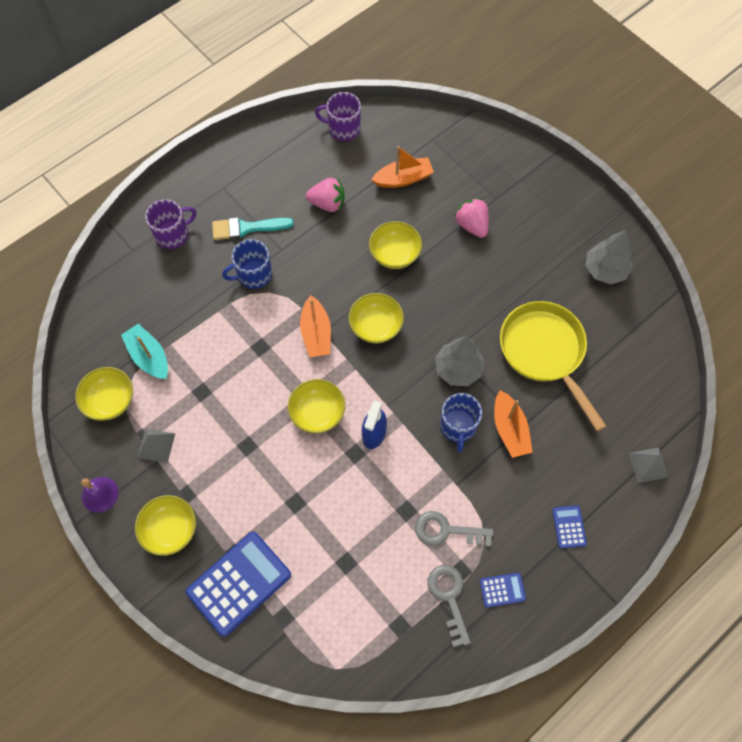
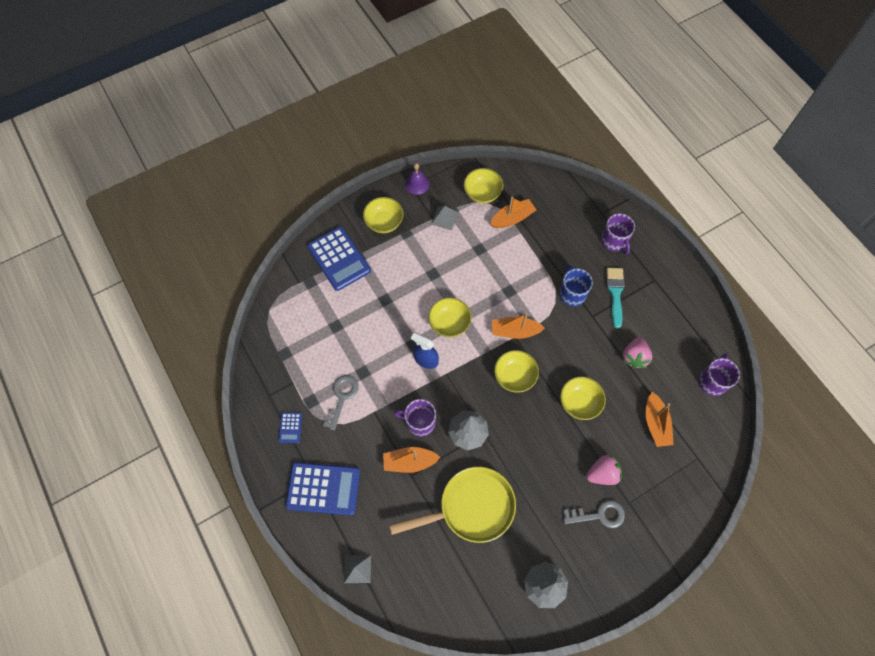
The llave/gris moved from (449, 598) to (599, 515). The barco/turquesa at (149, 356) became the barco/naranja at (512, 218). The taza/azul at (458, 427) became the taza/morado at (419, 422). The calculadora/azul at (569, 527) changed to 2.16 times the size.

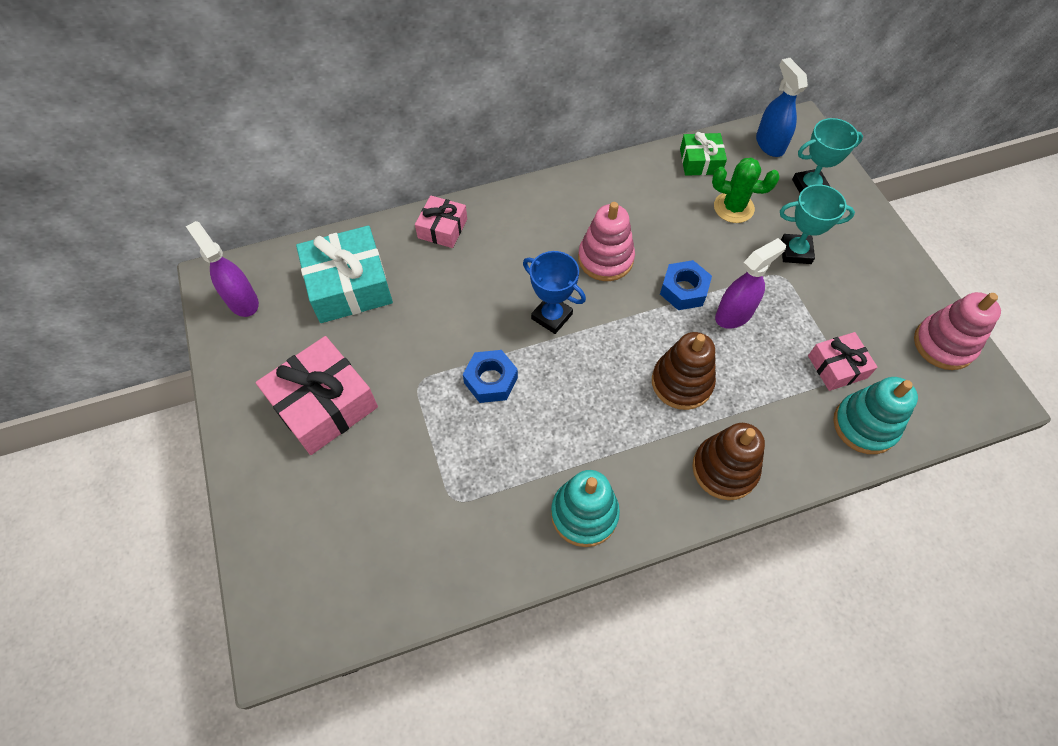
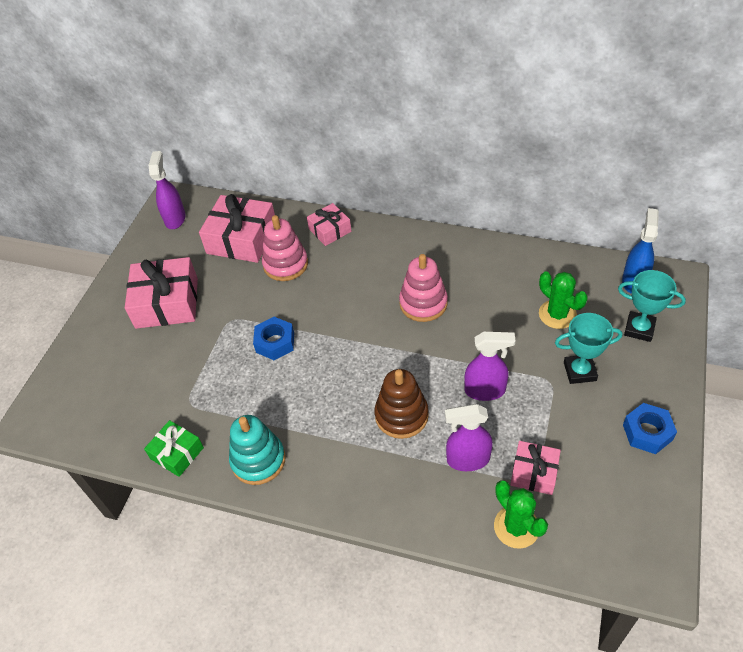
The trofeo/azul at (552, 316) disappeared. The juguete apilable/marrón at (724, 469) disappeared. The pulverizador/morado at (467, 459) appeared. The tuerca/azul moved from (684, 290) to (647, 432). The regalo/verde moved from (700, 161) to (177, 453). The juguete apilable/rosa moved from (943, 344) to (285, 264). The juguete apilable/turquesa at (864, 425) was replaced by the cactus/verde at (516, 527). The regalo/turquesa at (349, 285) became the regalo/rosa at (242, 239). The trofeo/turquesa at (795, 252) turned 45 degrees counterclockwise.

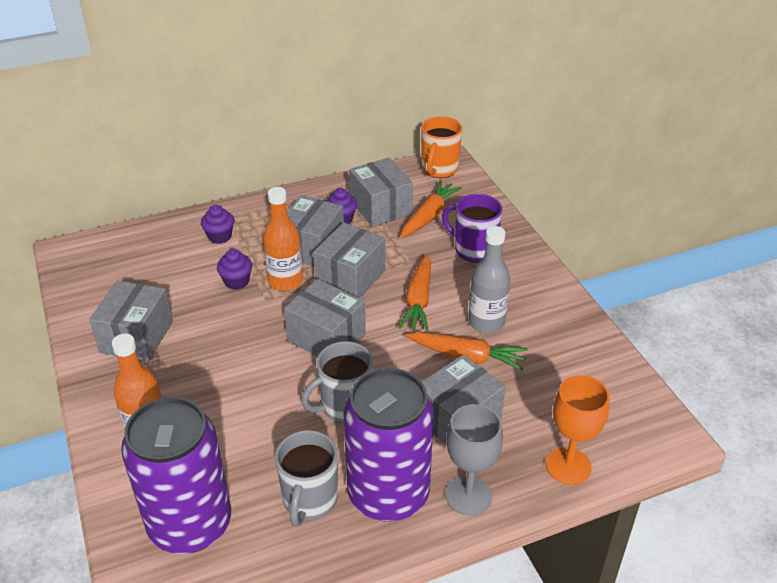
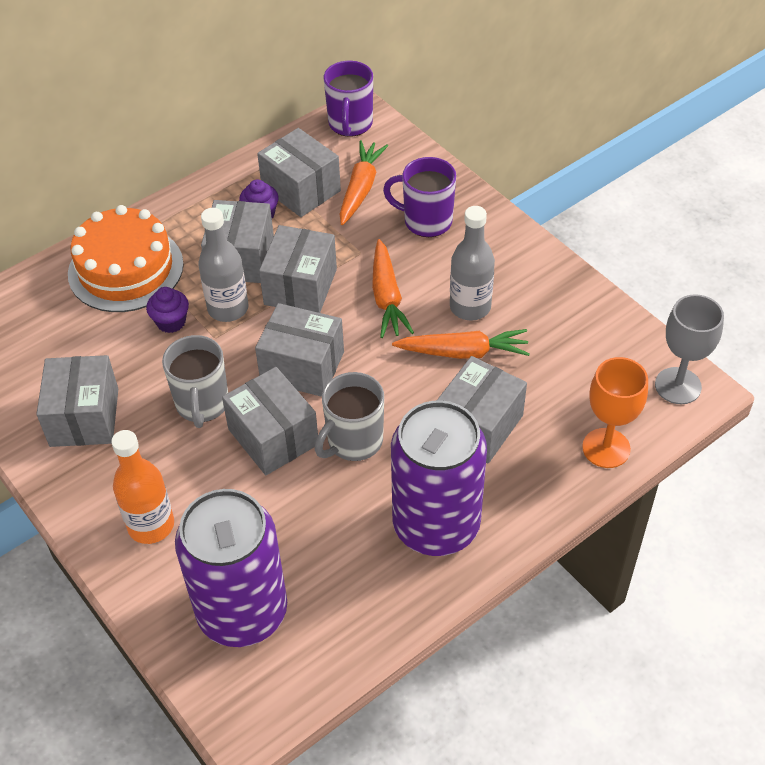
The caja/gris at (273, 437) appeared. The taza/gris moved from (310, 500) to (202, 404). The copa/gris moved from (468, 495) to (678, 386). The magdalena/morado at (220, 236) was replaced by the tarta/naranja at (126, 269). The botella/naranja at (285, 281) became the botella/gris at (228, 308). The taza/naranja at (439, 169) became the taza/morado at (350, 124).

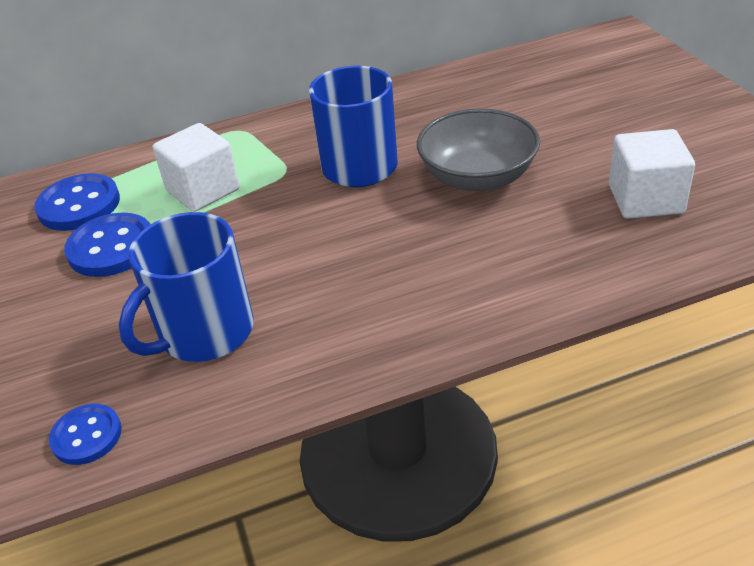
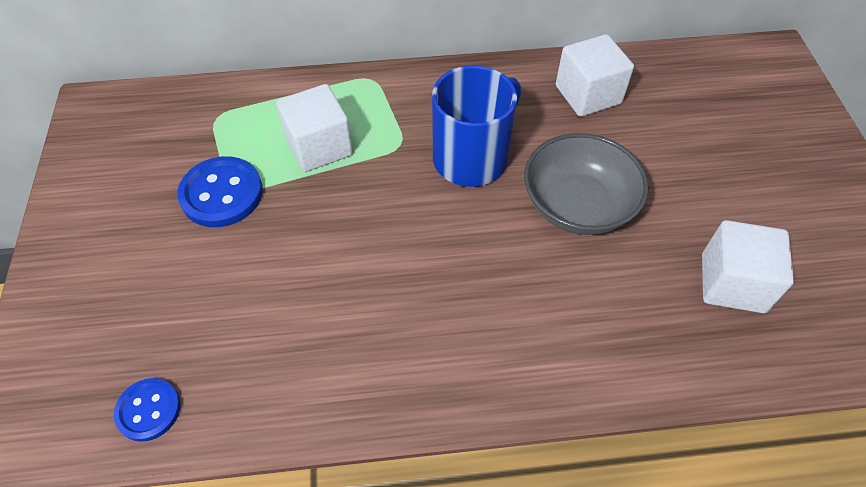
The botón/azul at (79, 205) disappeared. The taza/azul at (204, 332) disappeared. The cubo/blanco at (588, 95) appeared.

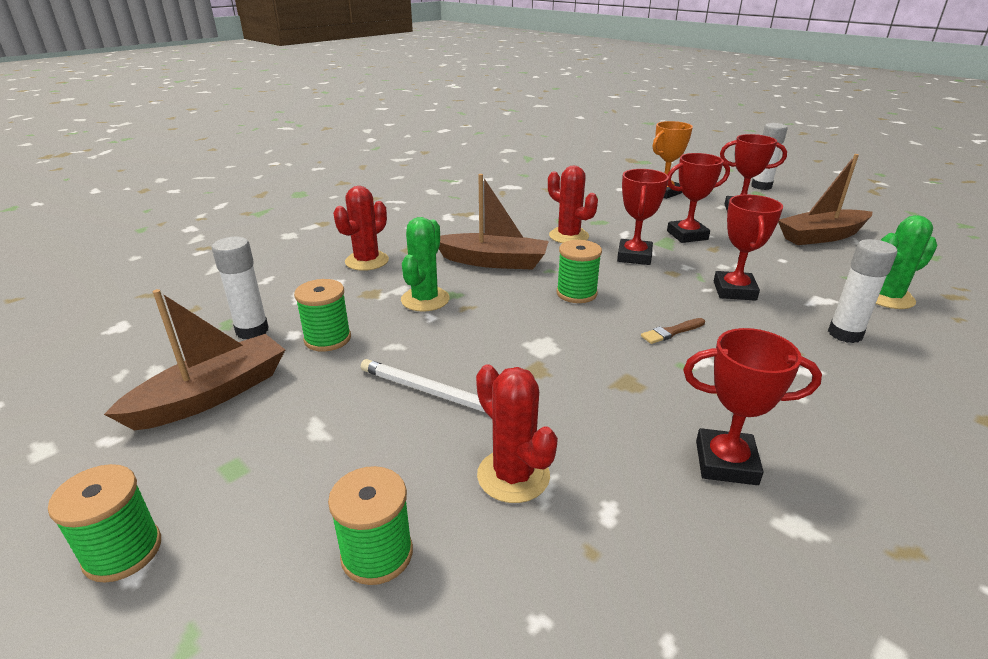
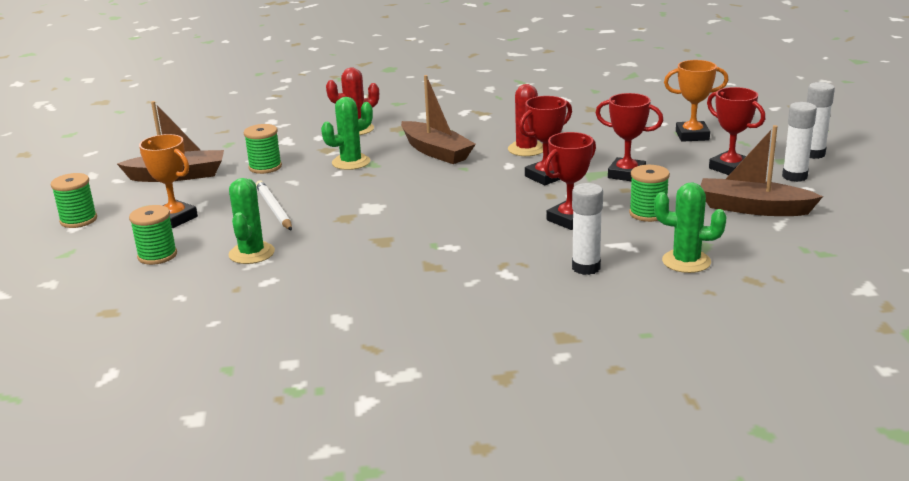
The pincel/marrón at (671, 332) disappeared. The trofeo/rojo at (726, 462) disappeared. The trofeo/naranja at (175, 218) appeared. The barra de pegamento/blanco moved from (252, 331) to (794, 176). The carrete/verde moved from (576, 293) to (648, 213). The cactus/rojo at (513, 476) became the cactus/verde at (251, 253).

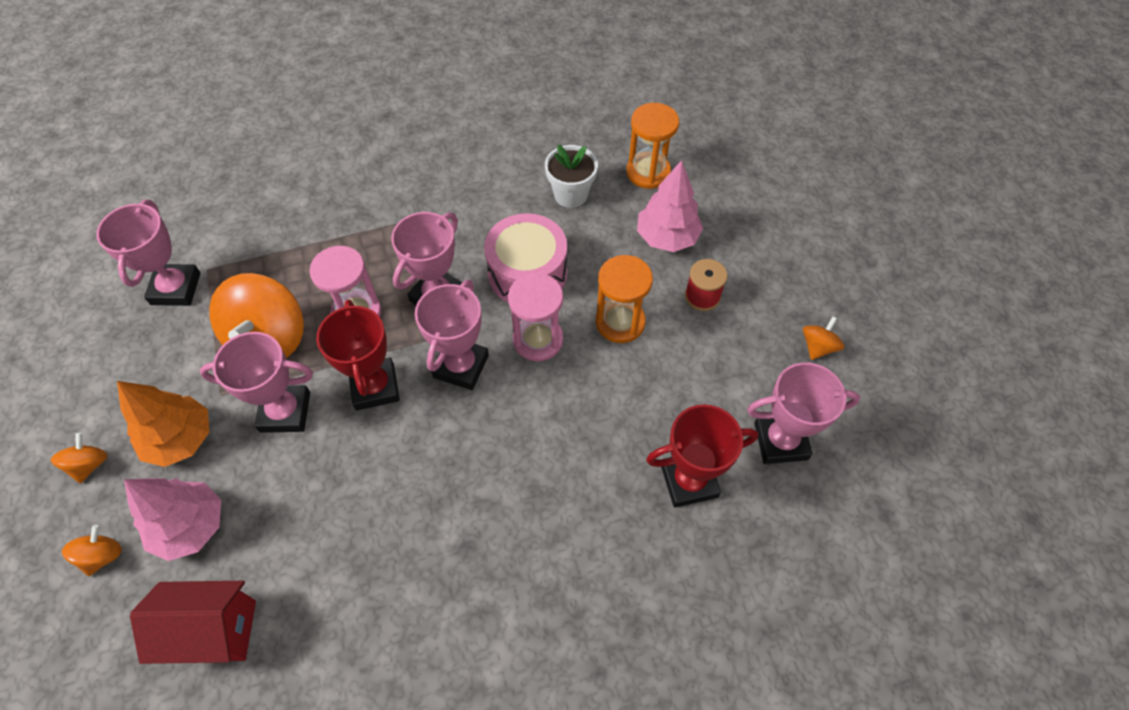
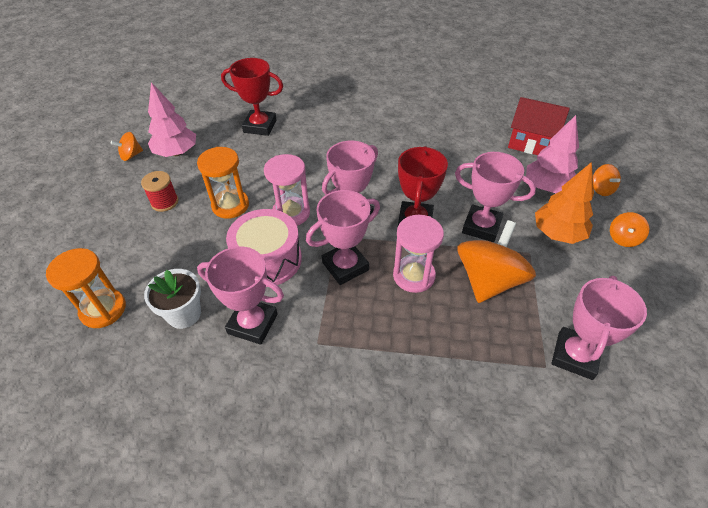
The árbol/rosa moved from (667, 237) to (176, 152). The trofeo/rosa moved from (780, 441) to (253, 323). The peonza/naranja at (102, 556) turned 60 degrees counterclockwise.

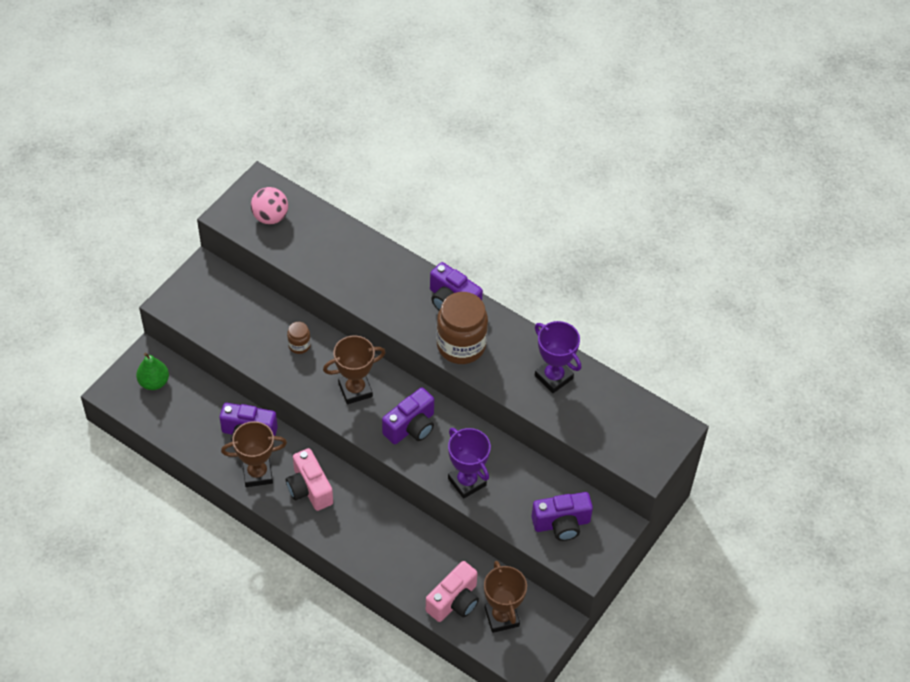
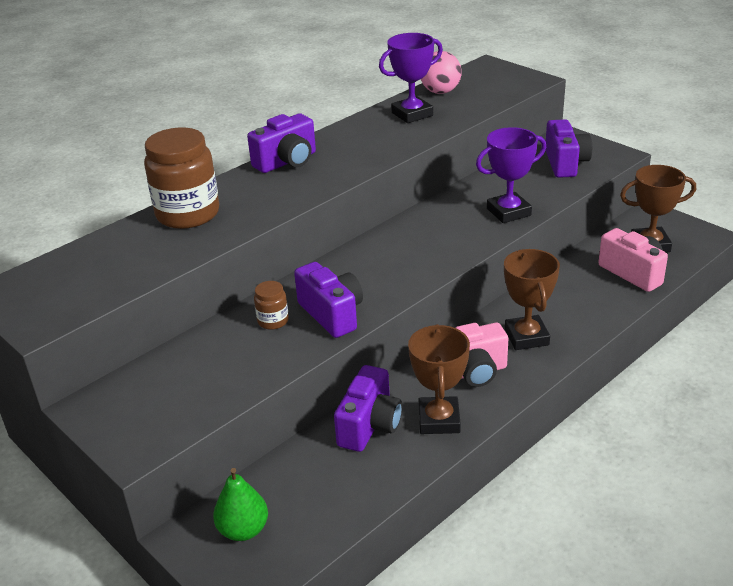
The pelota/rosa moved from (270, 217) to (440, 92). The trofeo/marrón moved from (355, 390) to (526, 337). The cámara/morado moved from (411, 427) to (332, 314). The tarro/marrón moved from (461, 345) to (188, 214).

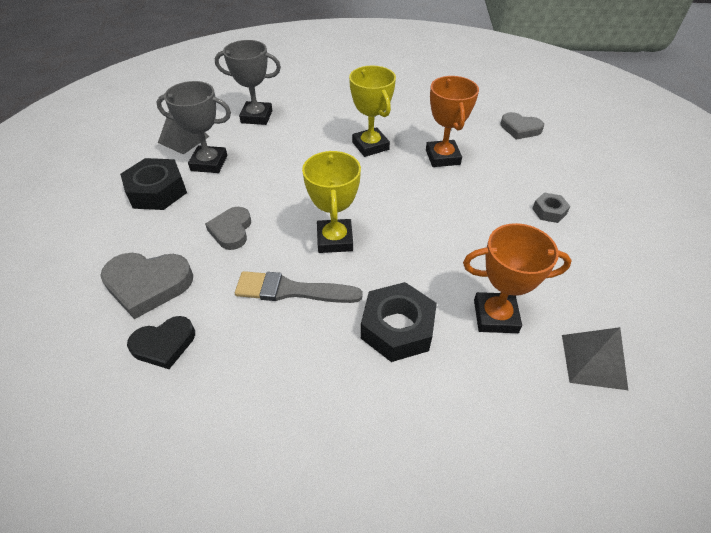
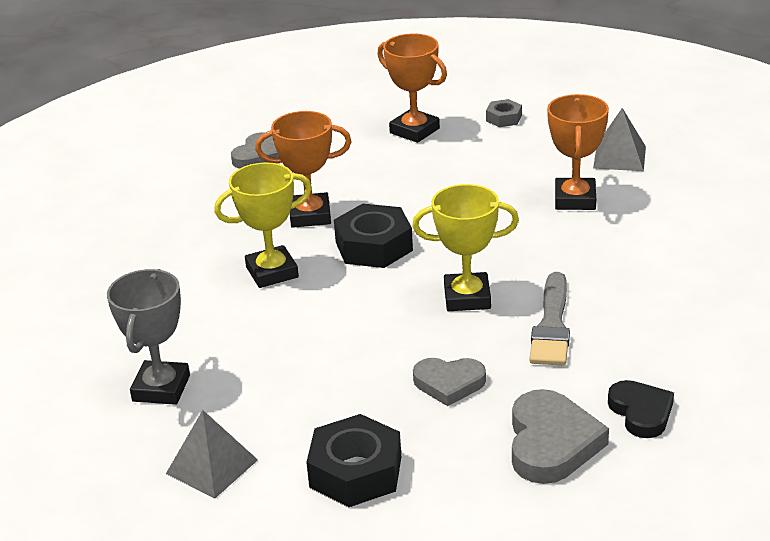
The trofeo/gris at (209, 163) disappeared. The trofeo/naranja at (414, 131) appeared. The tuerca/negro moved from (397, 328) to (373, 246). The tuerca/gris moved from (549, 211) to (504, 118).

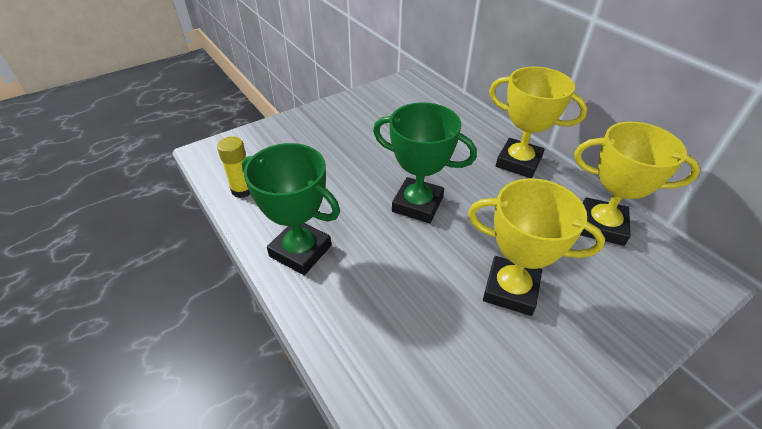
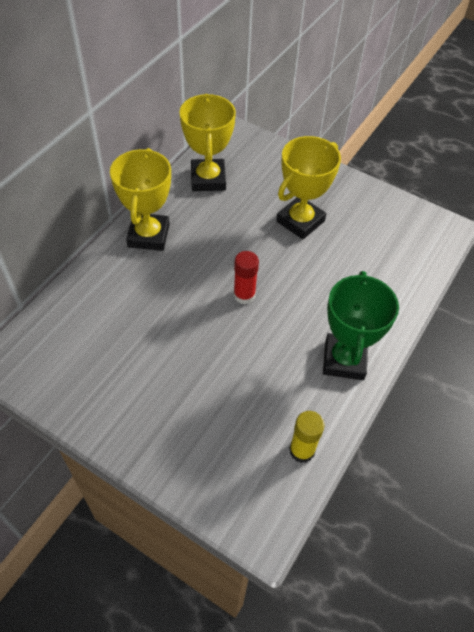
The trofeo/verde at (417, 204) was replaced by the barra de pegamento/rojo at (244, 295). The trofeo/amarillo at (510, 289) turned 45 degrees clockwise.

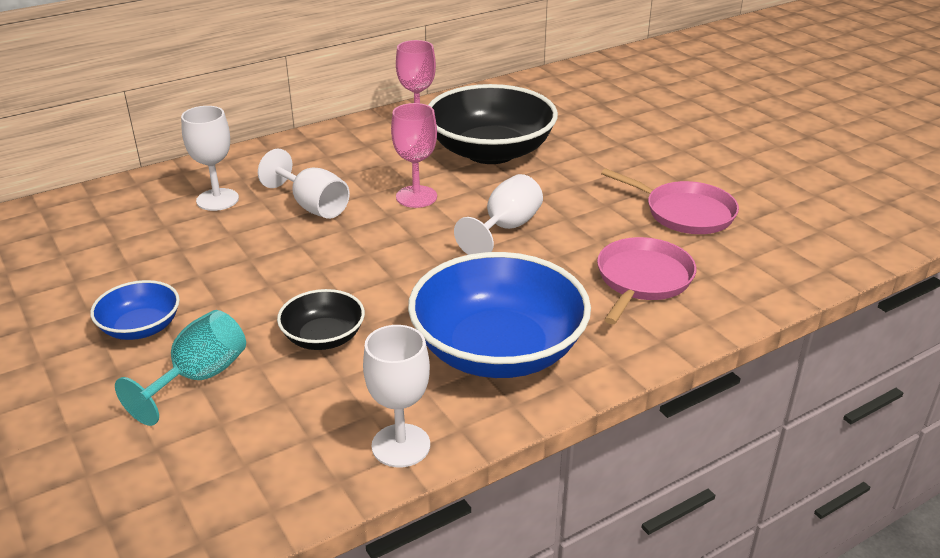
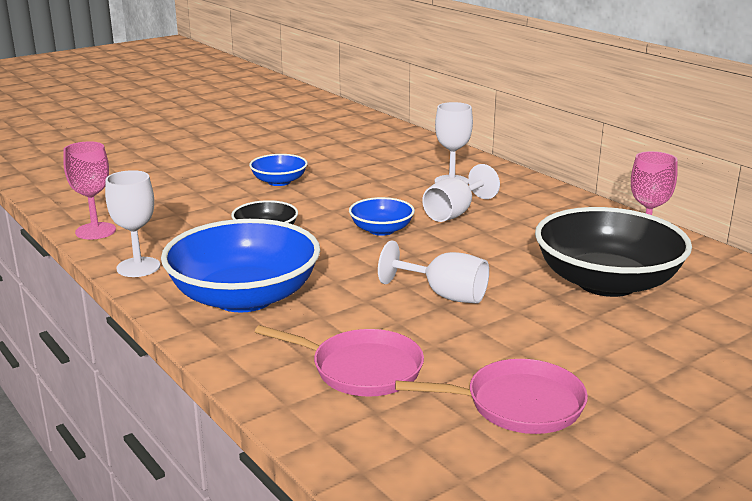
The copa/turquesa at (199, 377) disappeared. The cuenco/azul at (381, 230) appeared. The copa/rosa moved from (416, 197) to (95, 231). The sartén/rosa at (685, 213) turned 120 degrees counterclockwise.

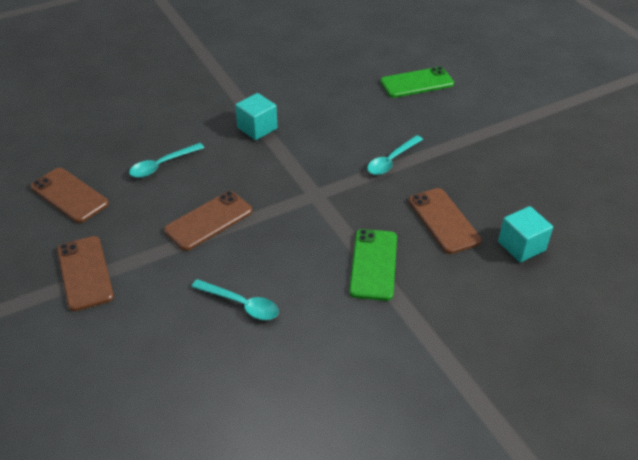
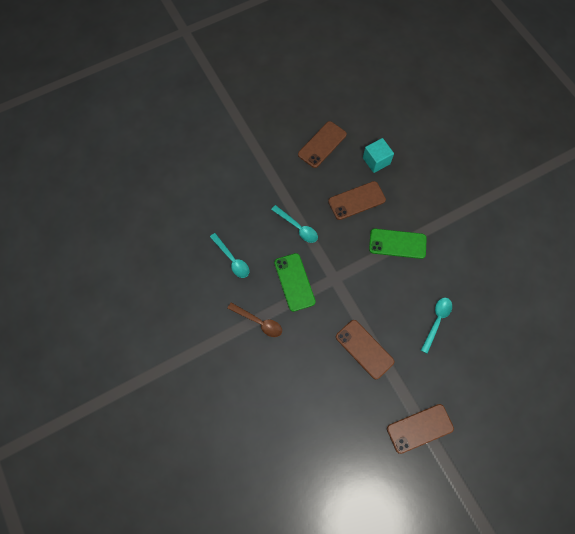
The móvil/marrón moved from (69, 195) to (322, 144). The cuchara/turquesa moved from (162, 165) to (232, 259). The móvil/verde moved from (417, 83) to (294, 282). The cubo/turquesa at (257, 128) was replaced by the cuchara/marrón at (259, 322).

